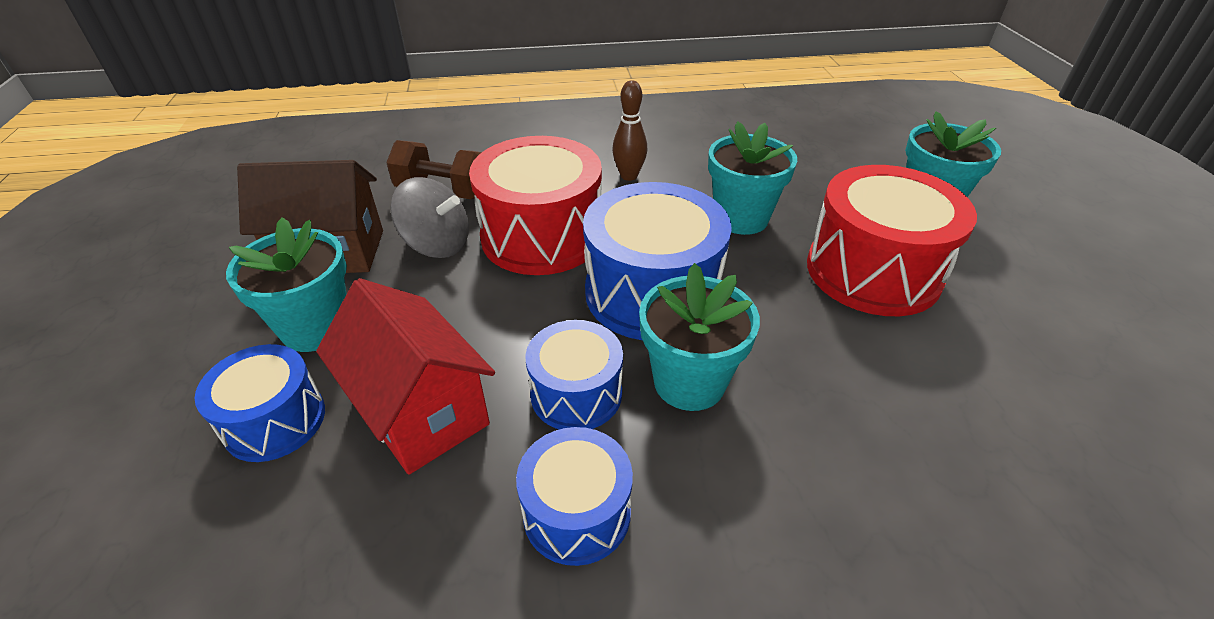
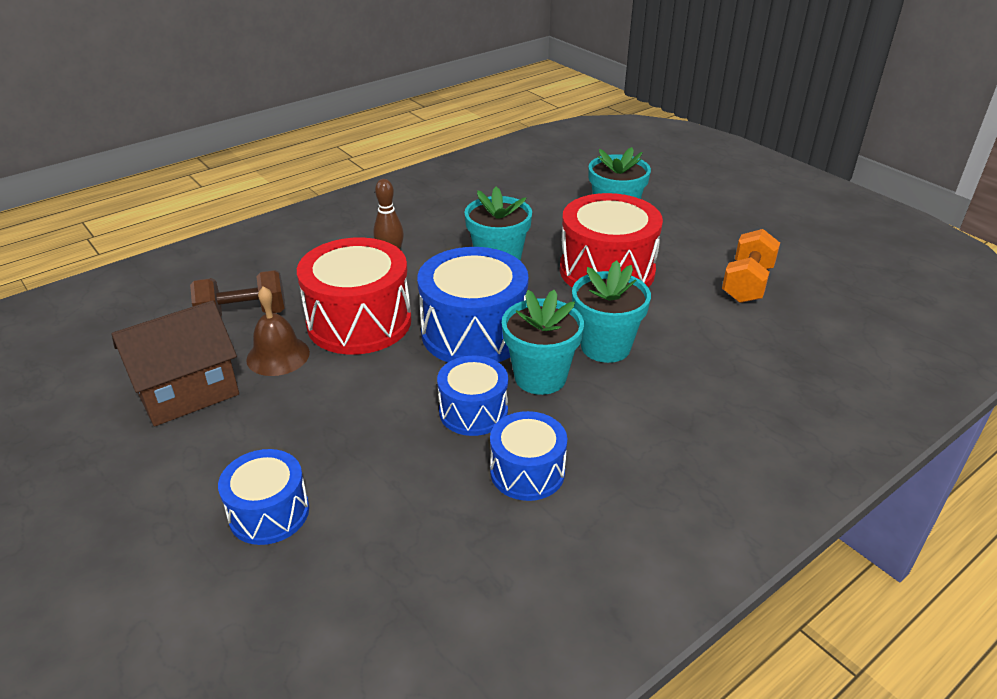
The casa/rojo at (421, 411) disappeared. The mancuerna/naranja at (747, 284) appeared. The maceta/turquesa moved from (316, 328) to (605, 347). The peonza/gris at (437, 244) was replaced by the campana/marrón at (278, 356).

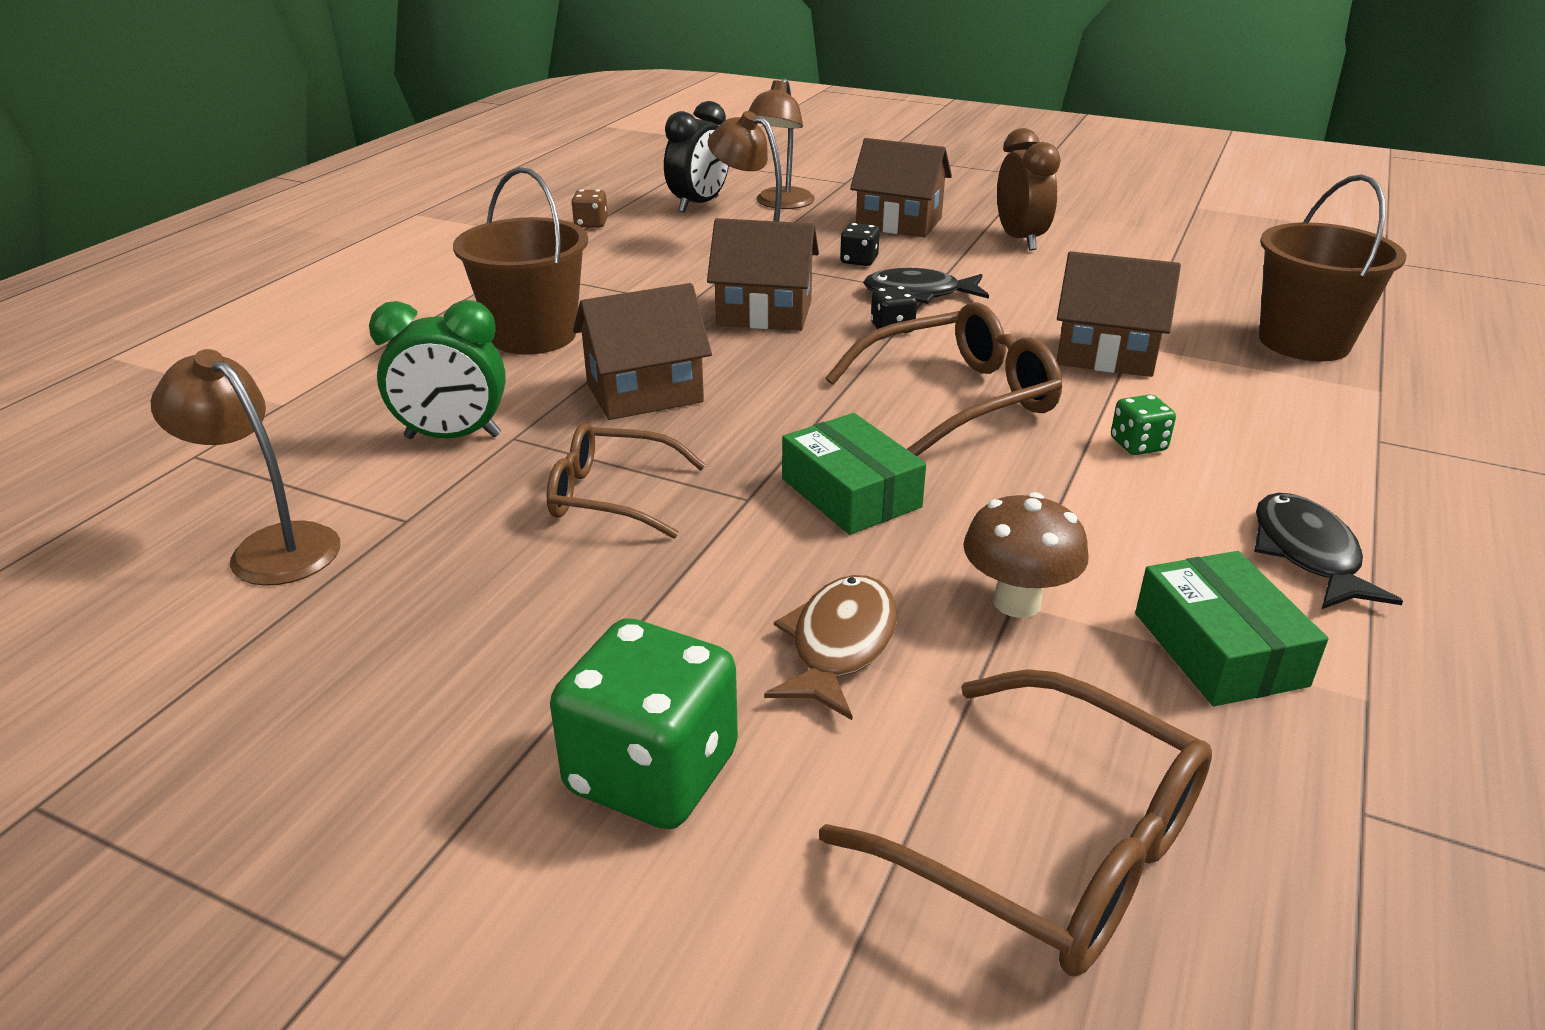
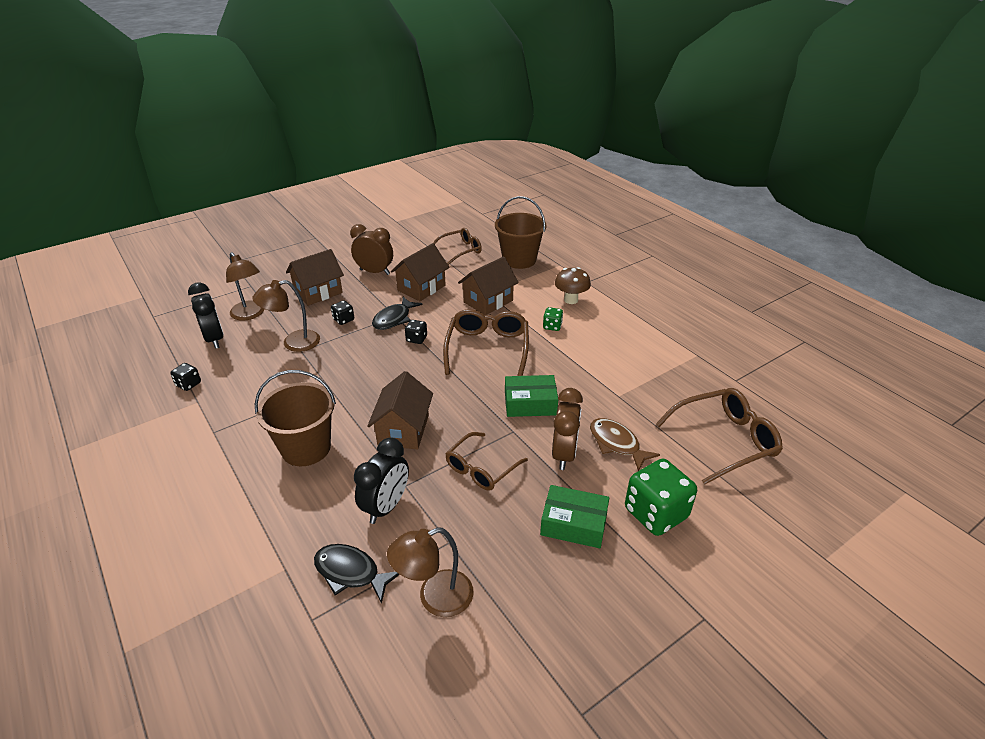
The gafas/marrón at (460, 251) appeared. The despertador/marrón at (564, 454) appeared. The casa/marrón moved from (764, 313) to (421, 288). The seta/marrón moved from (1017, 602) to (571, 300). The caja/verde moved from (1219, 649) to (573, 524). The pez/negro moved from (1307, 554) to (351, 572). The despertador/verde at (453, 437) became the despertador/negro at (386, 506). The dado/marrón at (591, 224) became the dado/negro at (188, 384).

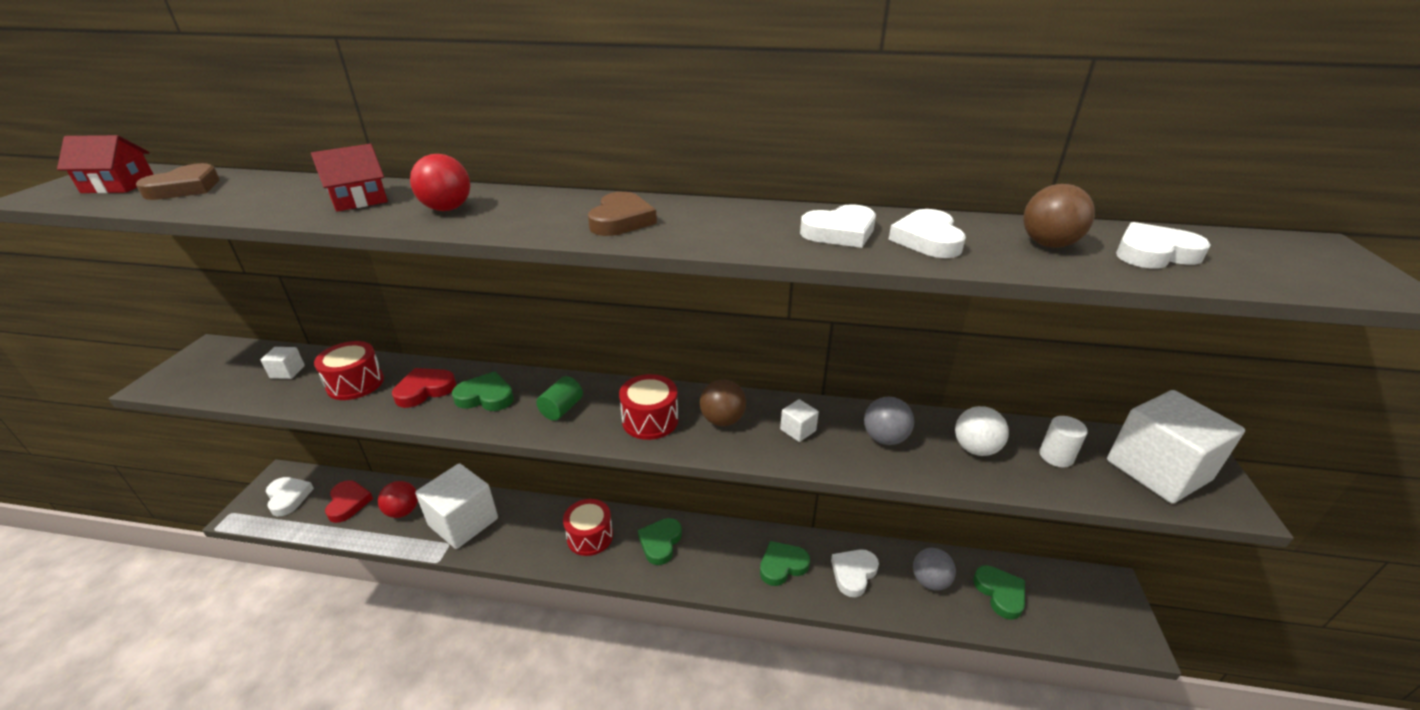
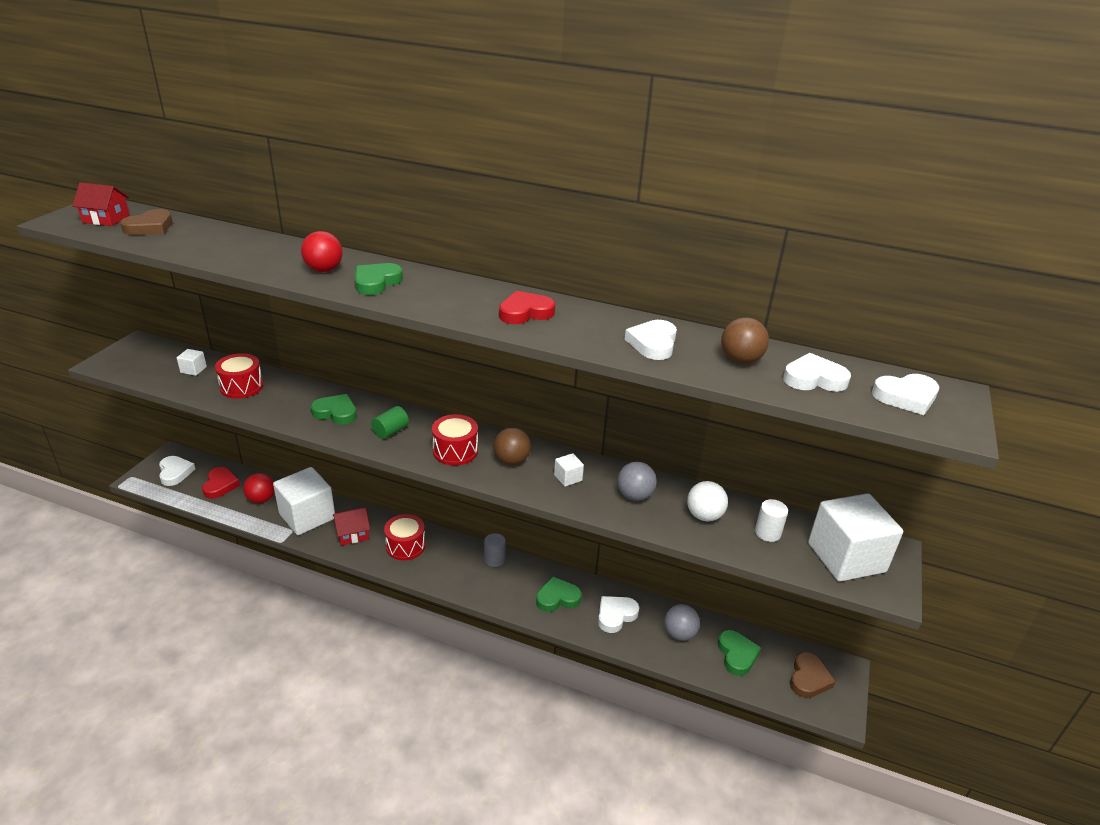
The cilindro/gris at (494, 559) appeared. The casa/rojo moved from (359, 200) to (352, 534). The corazón/rojo moved from (425, 390) to (525, 312). The corazón/marrón moved from (621, 220) to (808, 678). The corazón/verde moved from (660, 543) to (376, 282). The corazón/blanco moved from (840, 232) to (906, 397).

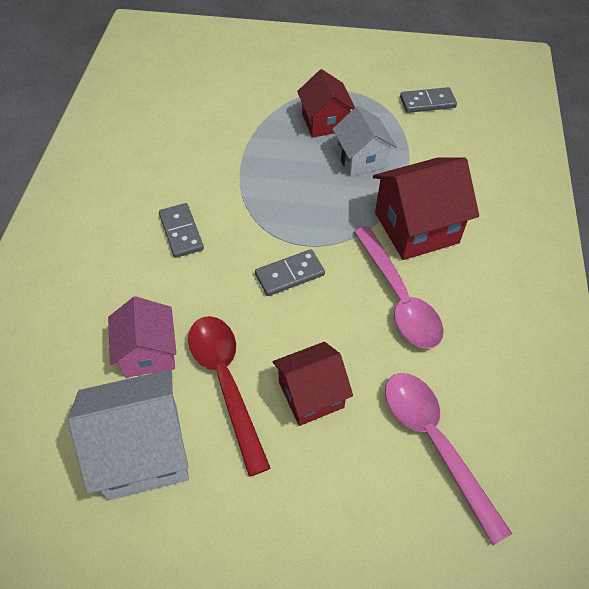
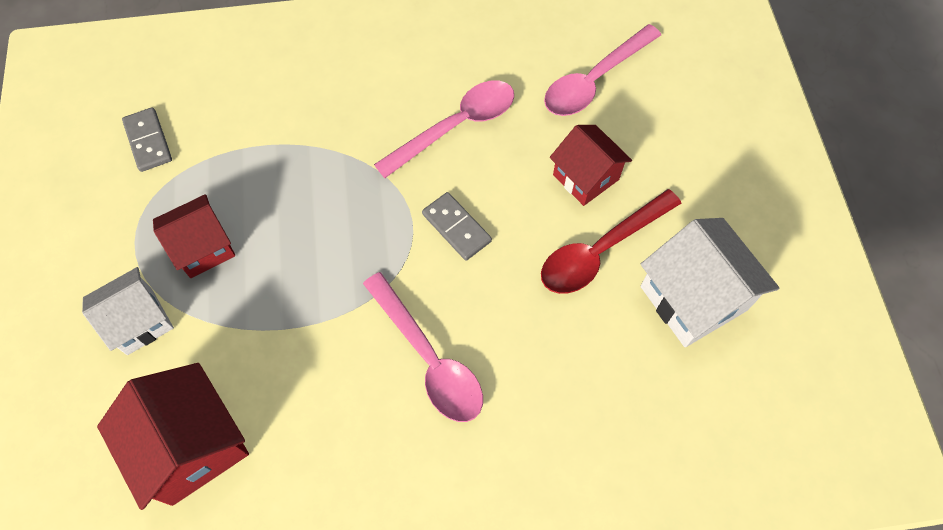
The casa/rosa at (148, 353) disappeared. The casa/blanco moved from (361, 159) to (139, 321). The casa/rojo moved from (416, 227) to (192, 446). The ficha de dominó/gris at (181, 232) was replaced by the cuchara/rosa at (428, 358).

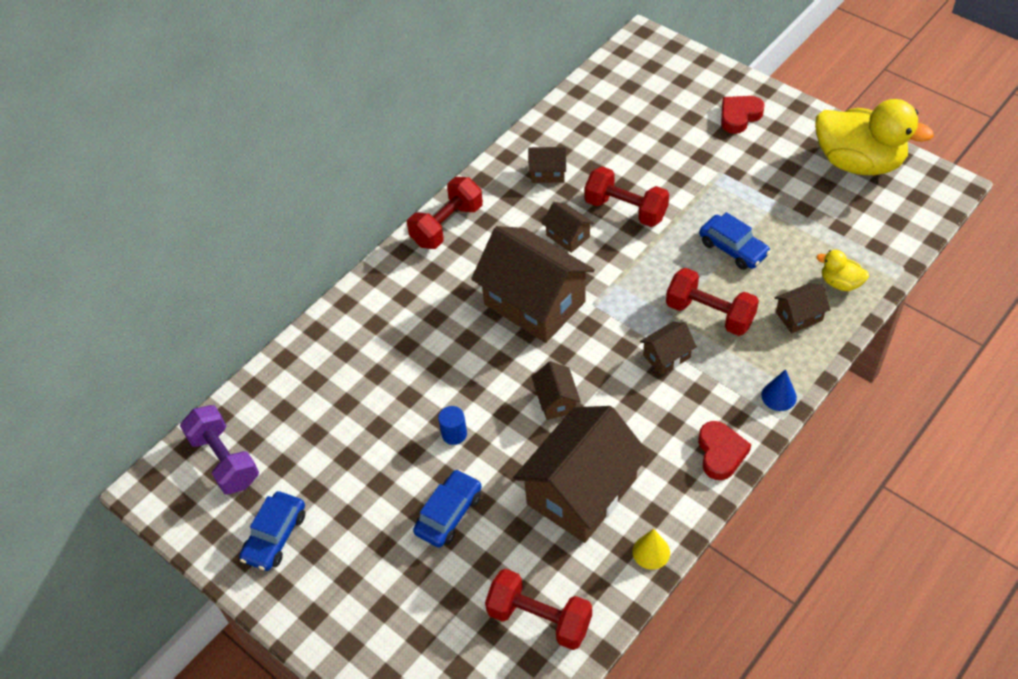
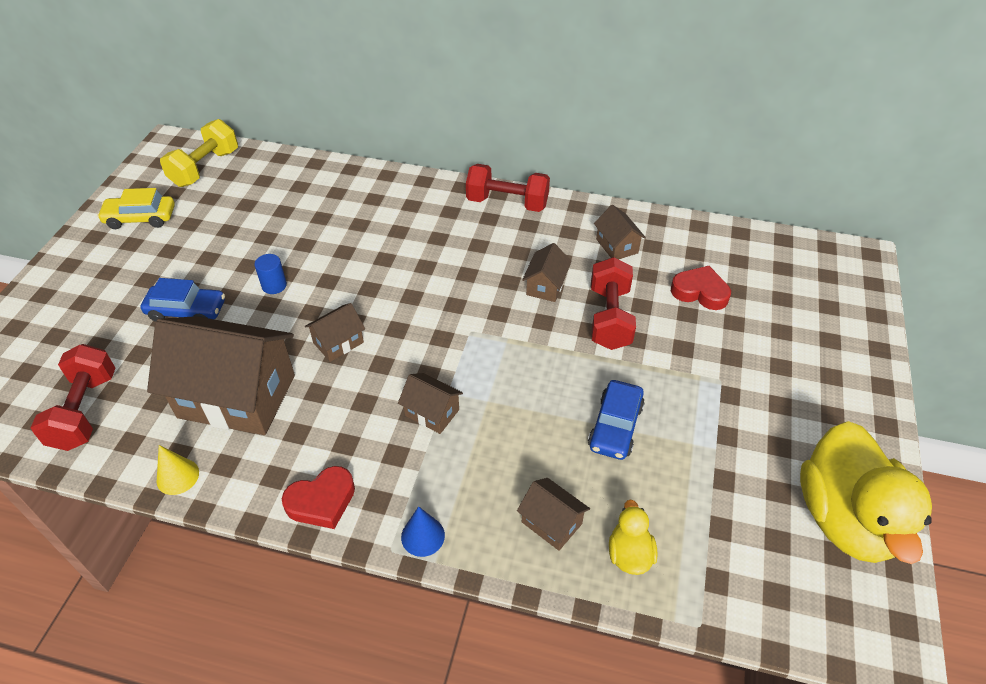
The casa/marrón at (534, 303) disappeared. The mancuerna/rojo at (709, 314) disappeared. The corazón/rojo moved from (739, 116) to (700, 292). The mancuerna/morado at (225, 460) became the mancuerna/amarillo at (205, 168). The coche/azul at (275, 536) became the coche/amarillo at (140, 218).

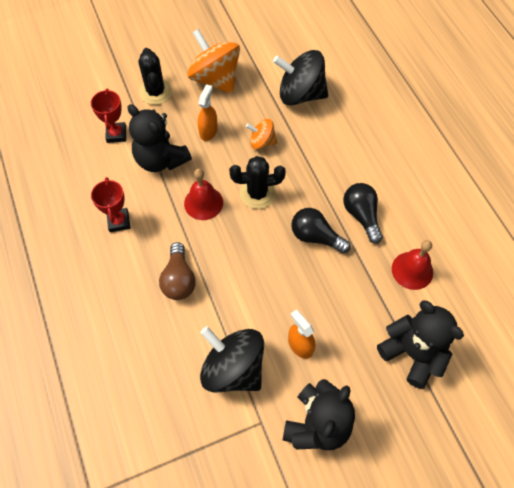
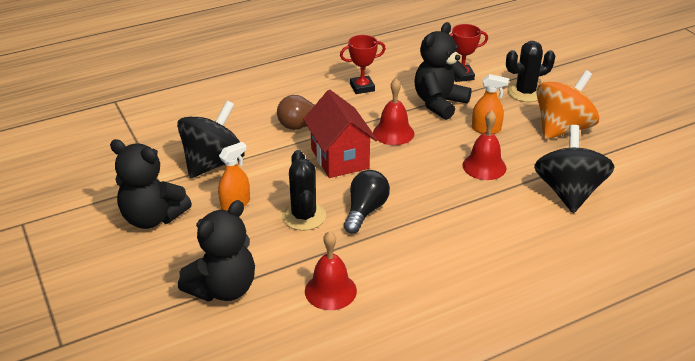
The bombilla/negro at (361, 216) disappeared. The casa/rojo at (339, 158) appeared. The cactus/negro moved from (257, 193) to (304, 216). The peonza/naranja at (262, 142) was replaced by the campana/rojo at (484, 166).

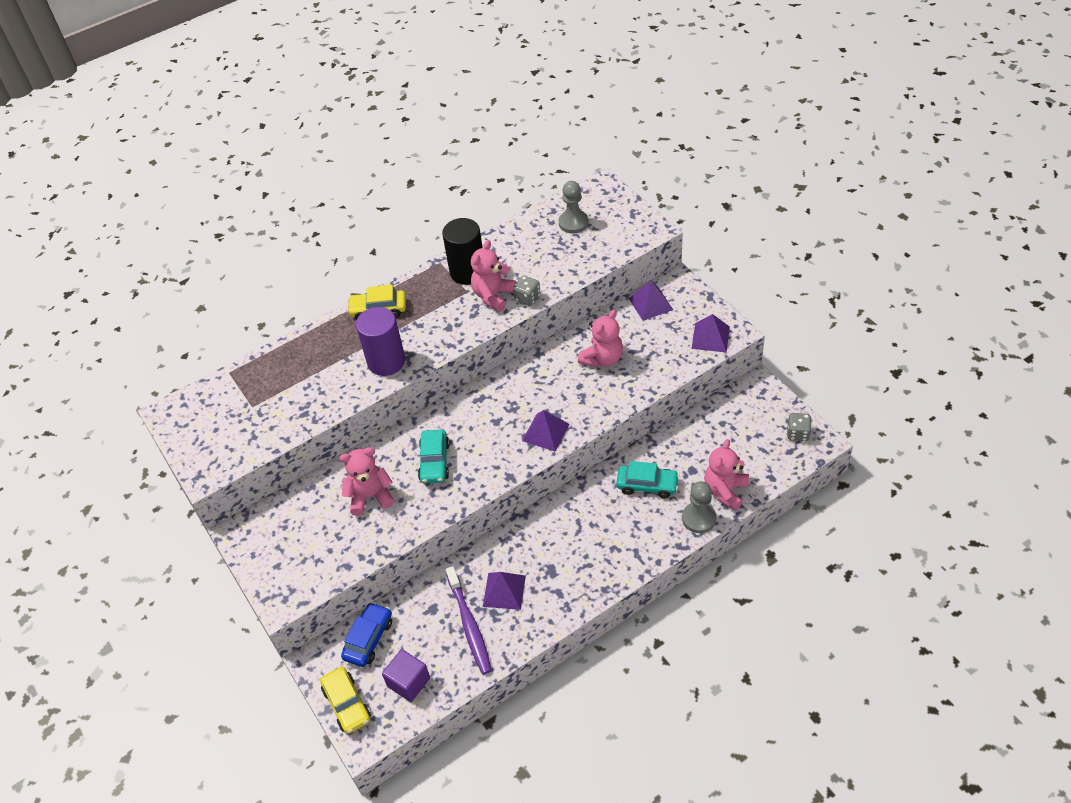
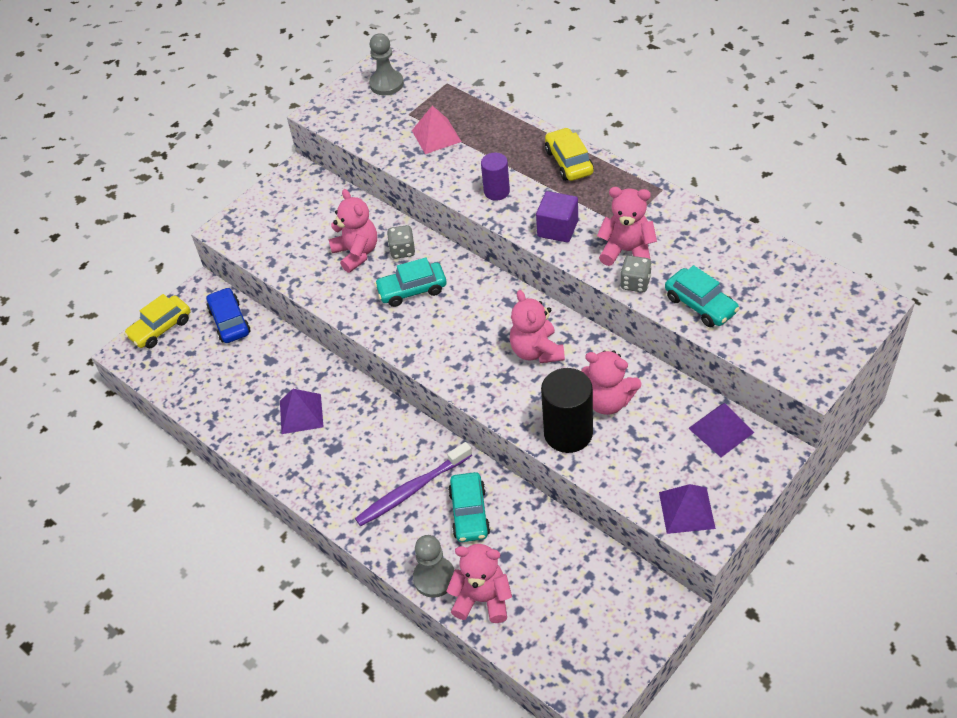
The pirámide/morado at (545, 432) disappeared. The pirámide/rosa at (436, 136) appeared. The osito/rosa at (536, 351) appeared. The coche/turquesa at (700, 304) appeared. The cubo/morado moved from (408, 682) to (557, 228). The cilindro/negro moved from (467, 272) to (568, 433). The cepillo de dientes/morado moved from (469, 625) to (412, 490). The peón/gris moved from (573, 223) to (386, 84). The dado/gris moved from (798, 433) to (402, 250). The coche/azul at (368, 639) turned 120 degrees counterclockwise. The cilindro/morado at (386, 361) changed to 0.60 times the size.

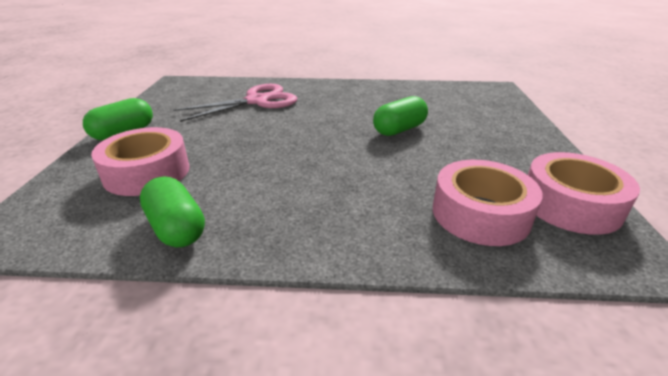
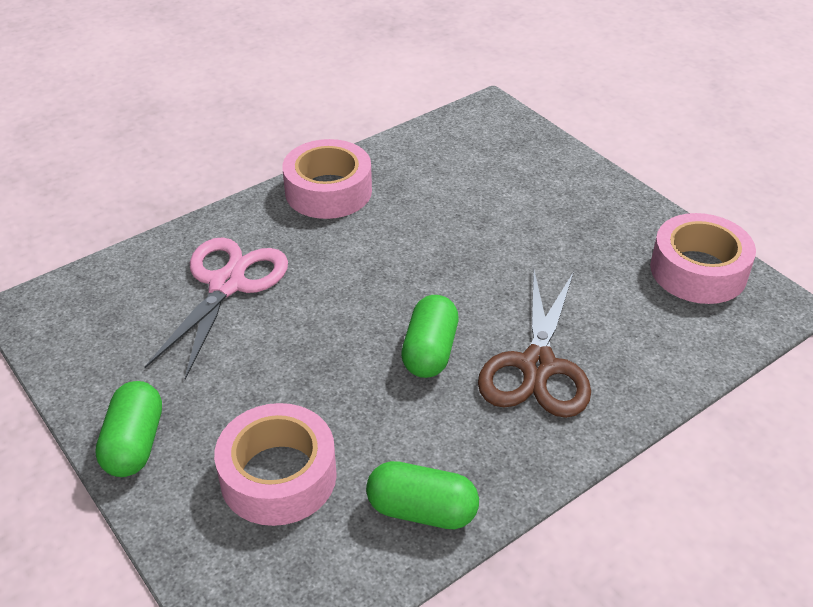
The tijeras/marrón at (537, 366) appeared. The cápsula/verde moved from (399, 129) to (430, 351). The cinta adhesiva/rosa moved from (480, 214) to (328, 191).

